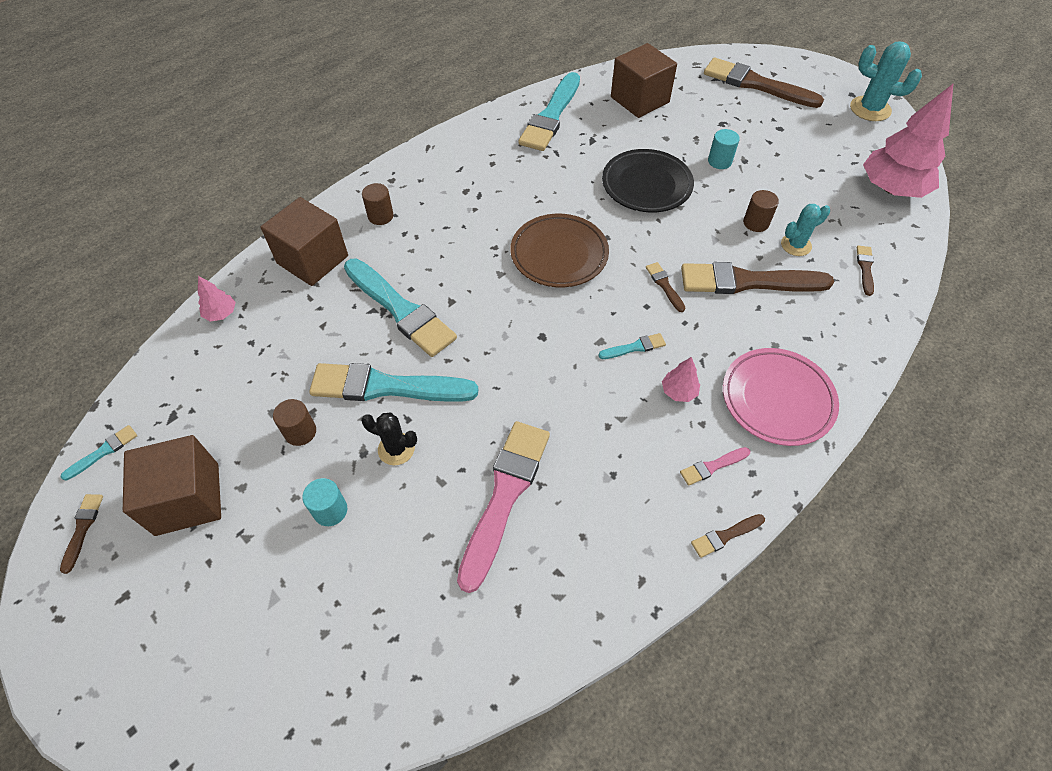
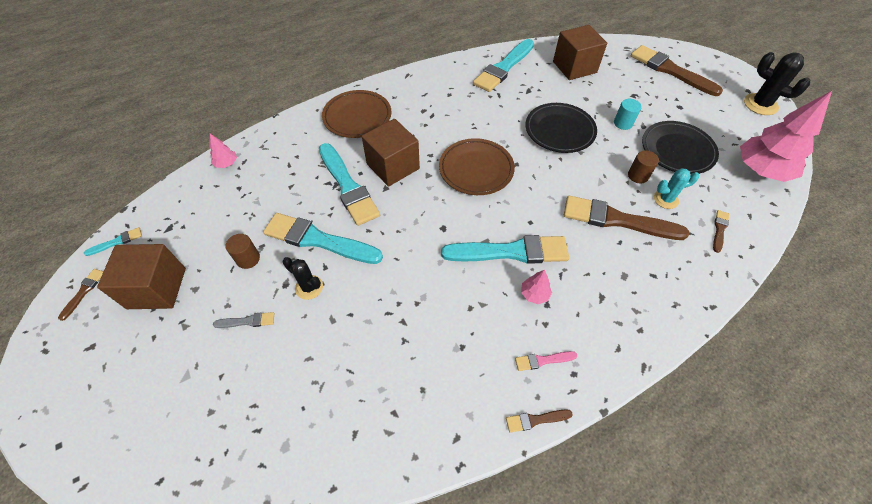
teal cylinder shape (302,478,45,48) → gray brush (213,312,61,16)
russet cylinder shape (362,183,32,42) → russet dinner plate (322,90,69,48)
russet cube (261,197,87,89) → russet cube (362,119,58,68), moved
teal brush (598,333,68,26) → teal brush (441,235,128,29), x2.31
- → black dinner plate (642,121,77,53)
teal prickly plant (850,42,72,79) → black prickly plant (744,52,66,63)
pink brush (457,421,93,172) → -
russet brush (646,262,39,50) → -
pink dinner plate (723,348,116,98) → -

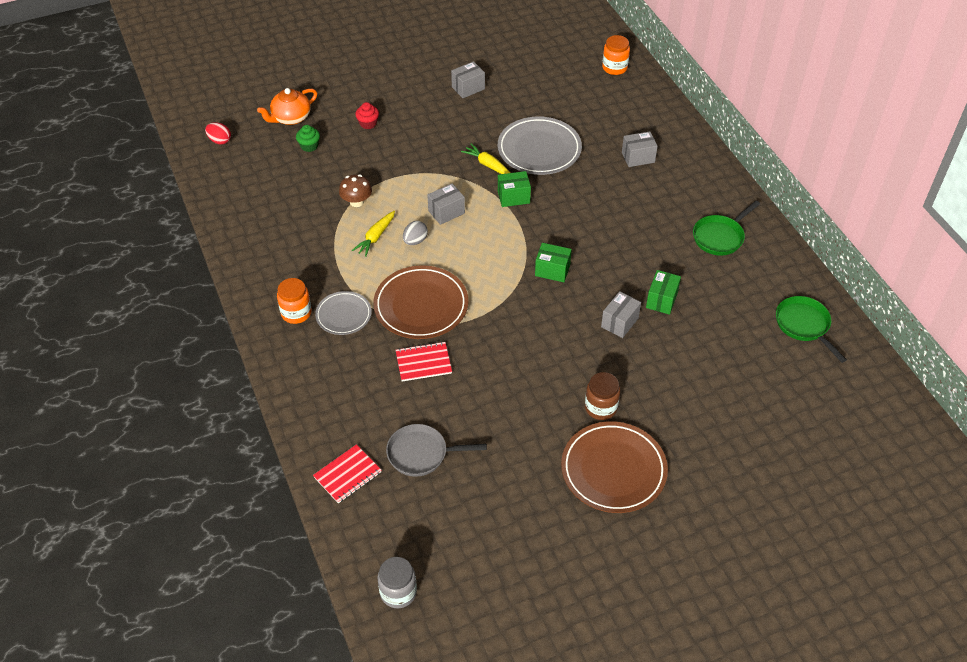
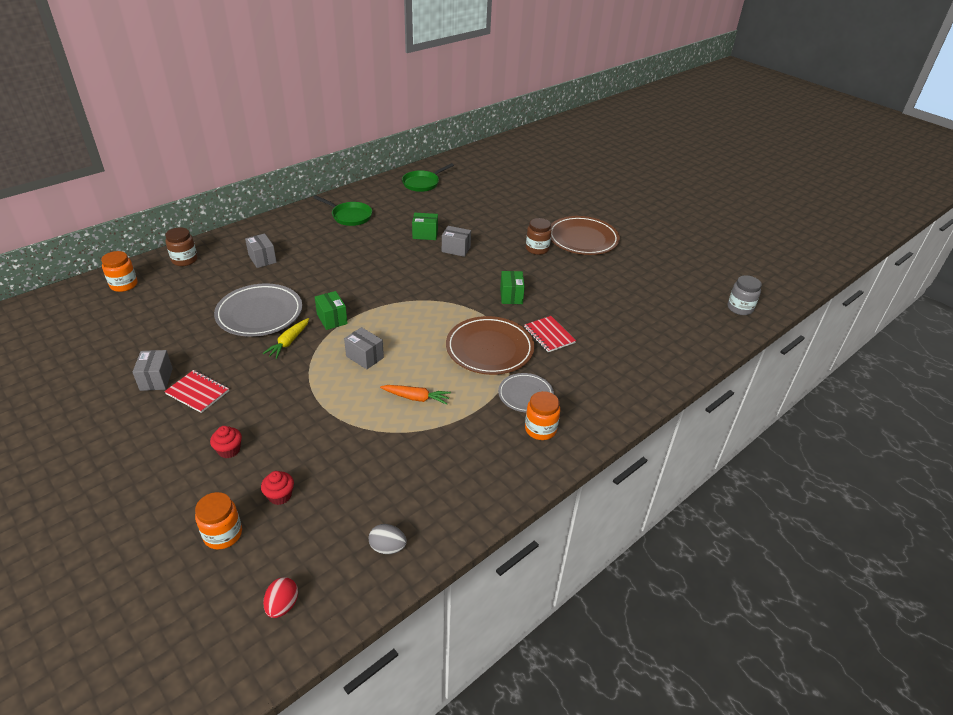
gray parcel (451,61,34,37) → gray parcel (133,350,40,41), 45 degrees clockwise
scarlet exercise book (313,444,69,59) → scarlet exercise book (164,370,65,43), moved
- → russet jar (165,227,33,39)
orange teapot (257,88,60,37) → orange jar (195,492,47,58)
leaf-green muffin (296,125,24,27) → scarlet muffin (261,471,33,34)
gray egg (403,221,25,24) → gray egg (369,524,38,30), moved
yellow root vegetable (352,211,43,46) → orange root vegetable (380,385,71,20)
leaf-green parcel (535,243,37,39) → leaf-green parcel (500,271,25,33), moved
russet mushroom (339,174,33,33) → -
gray frying pan (386,424,101,53) → -

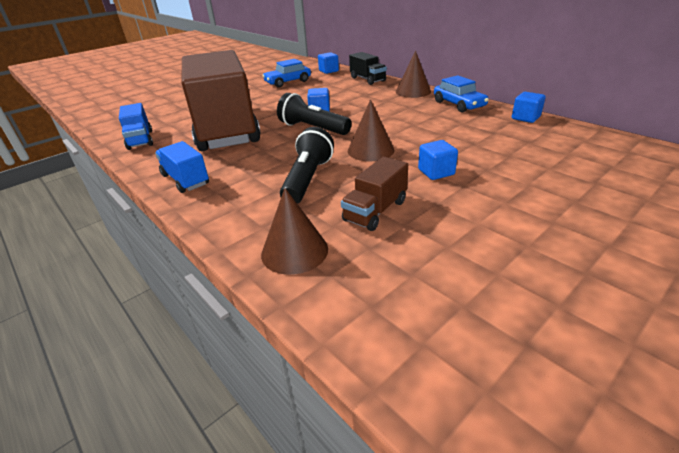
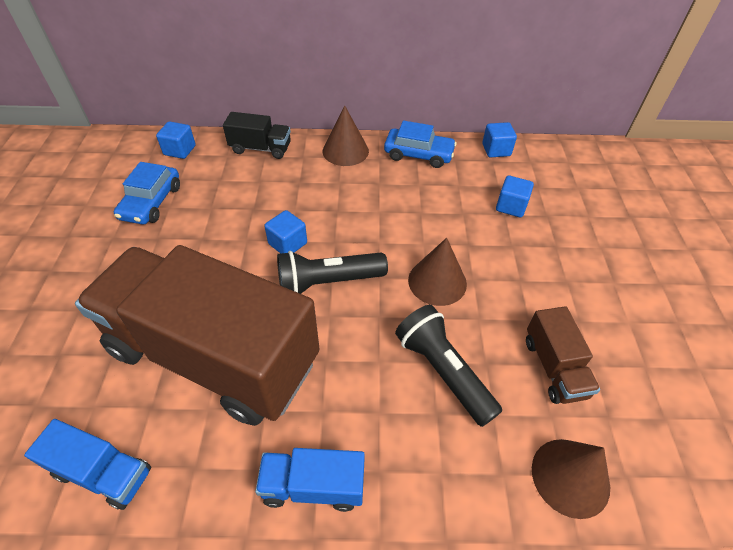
cobalt cube (418,140,40,40) → cobalt cube (496,176,38,41), moved

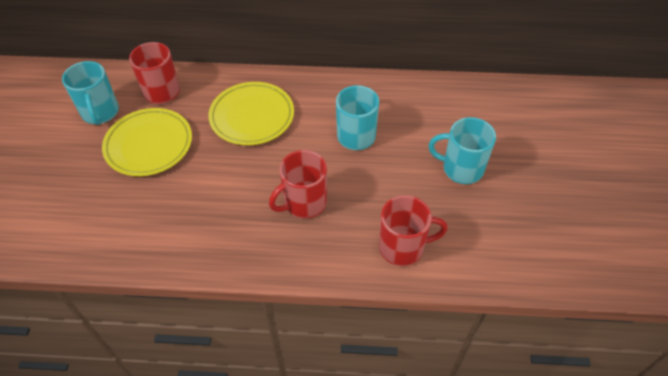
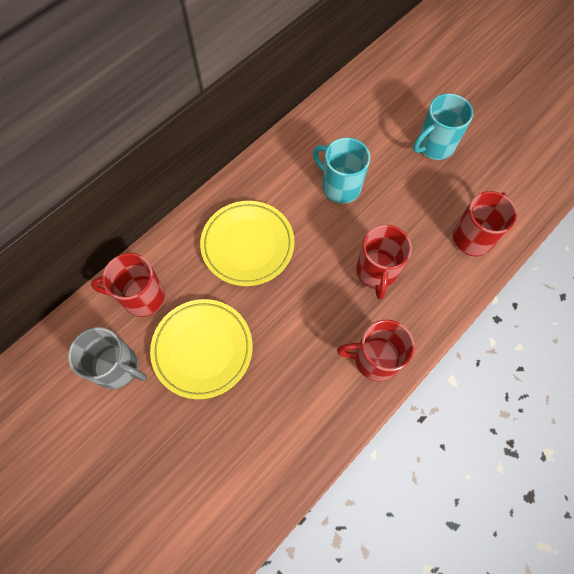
teal tea mug (62,61,57,64) → gray tea mug (68,327,79,62)
- → scarlet tea mug (337,320,78,62)

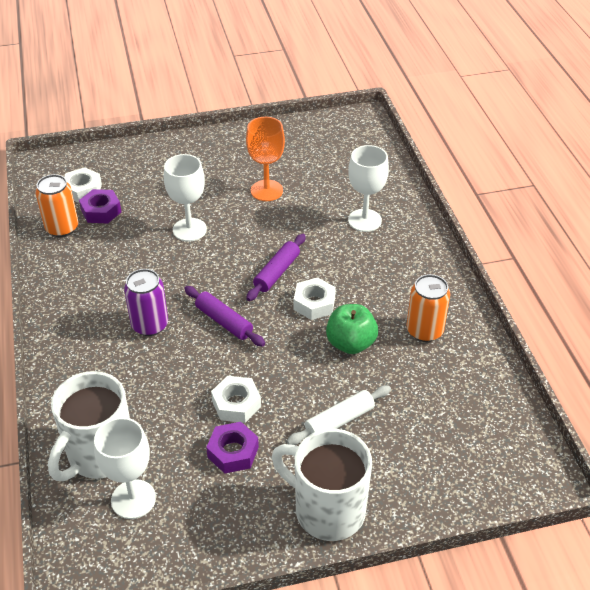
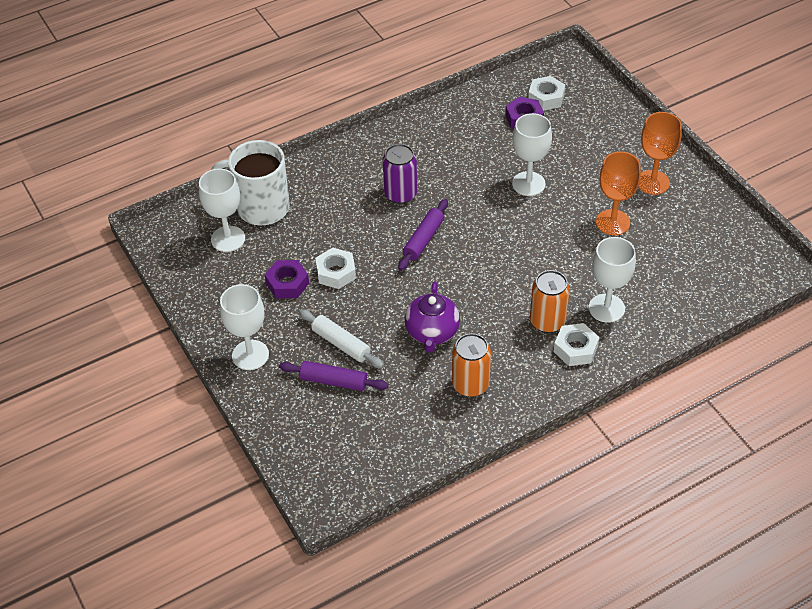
pure white tea mug (272,429,100,112) → pure white chalice (220,284,49,86)
purple rolling pin (246,234,60,67) → purple rolling pin (279,361,109,30), moved
leaf-green apple fruit (326,304,52,50) → purple teapot (405,281,55,72)
orange soda can (35,174,44,63) → orange soda can (530,270,40,63), moved
pure white hex nut (294,277,42,43) → pure white hex nut (554,323,45,43), moved
- → orange chalice (638,112,44,83)

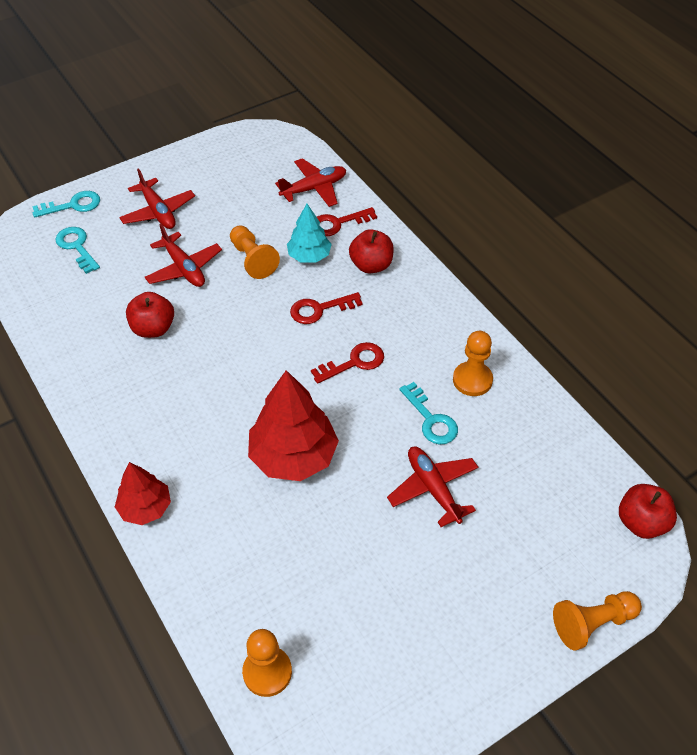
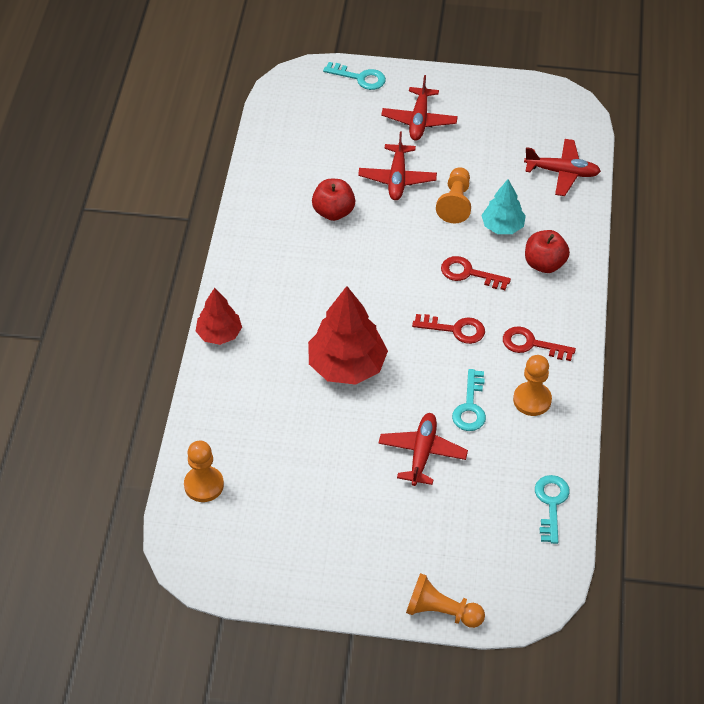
scarlet latchkey (317,207,60,29) → scarlet latchkey (503,326,73,35), moved
teal latchkey (55,227,45,47) → teal latchkey (535,475,35,69), moved
scarlet apple fruit (619,484,58,55) → -

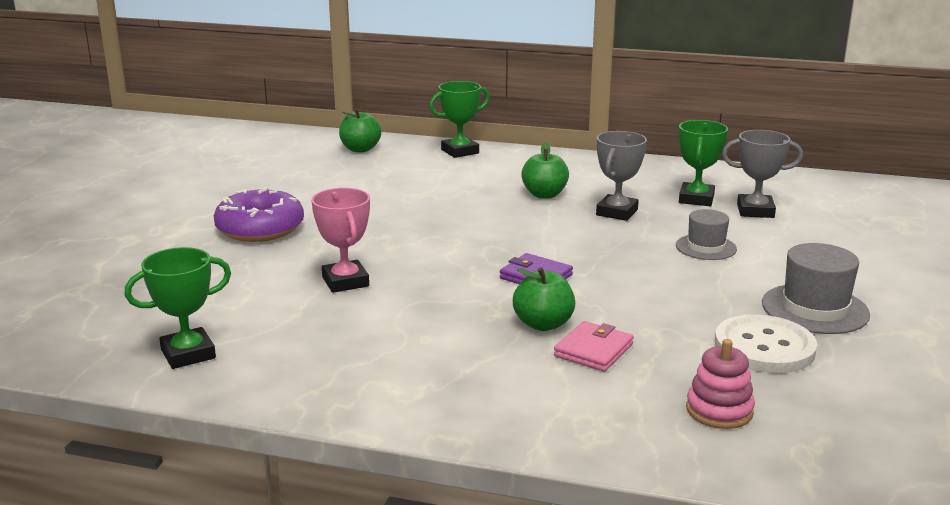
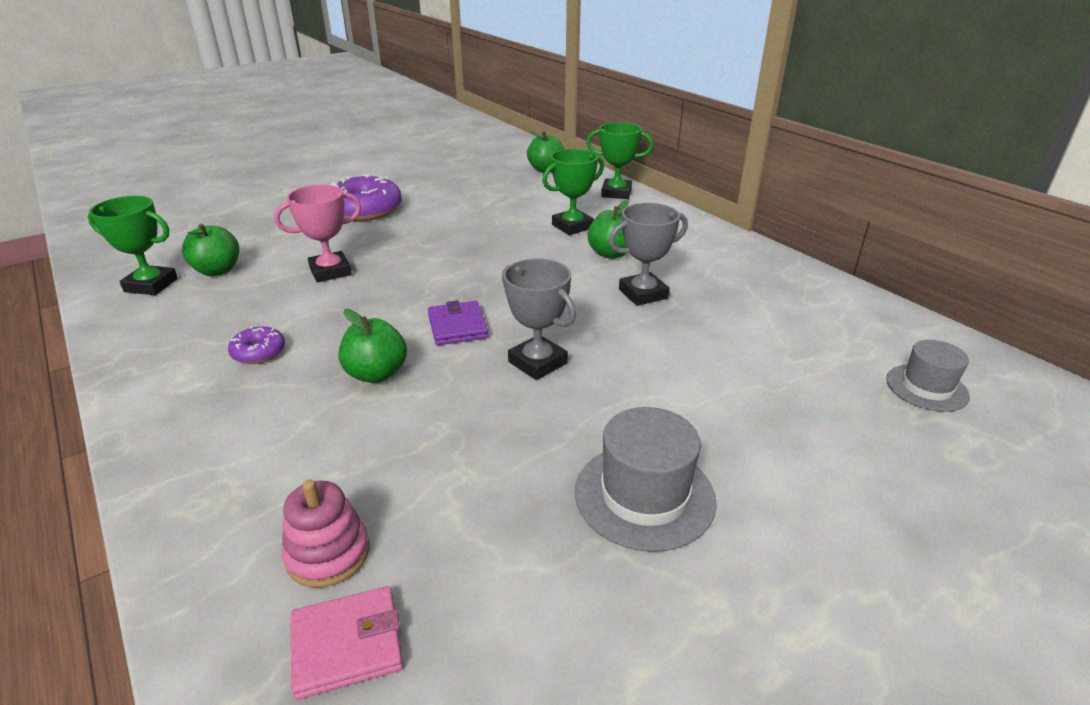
- → leaf-green apple fruit (182,224,57,52)
- → purple donut (228,326,57,38)
pink trophy (311,188,59,105) → pink trophy (274,185,87,97), 45 degrees clockwise
pink wallet (554,321,80,51) → pink wallet (291,586,112,114), moved
gray trophy (722,130,81,88) → gray trophy (502,259,74,121), moved
leaf-green trophy (679,120,49,86) → leaf-green trophy (542,149,62,86), moved
gray hat (676,209,61,51) → gray hat (886,340,84,72), moved
pure white shirt button (715,314,102,59) → -

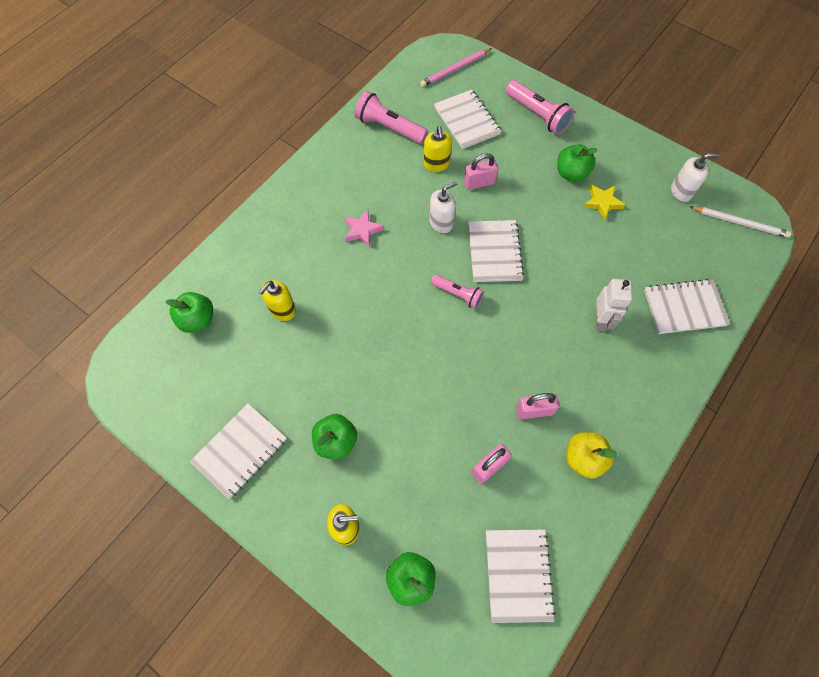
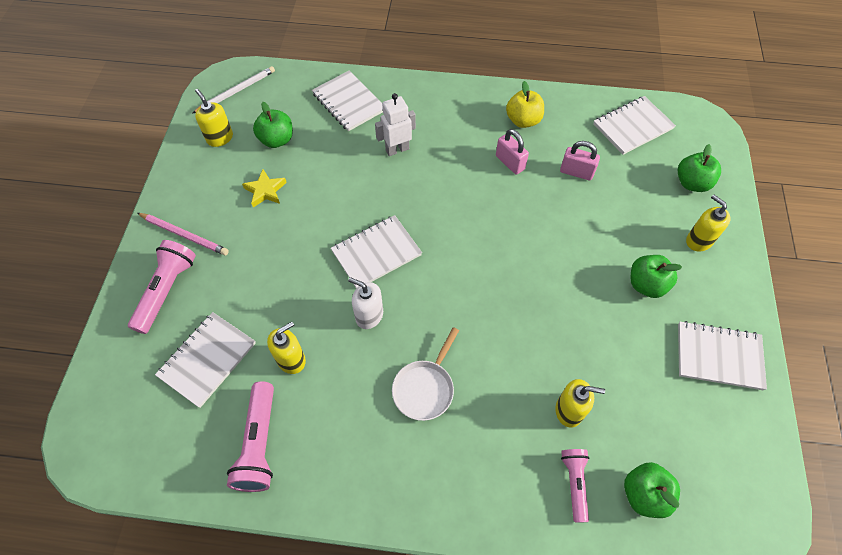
pink lead pencil (420,48,72,39) → pink lead pencil (137,213,92,43), moved
pure white lead pencil (689,206,102,32) → pure white lead pencil (193,66,82,47), 60 degrees clockwise
pure white soap dispenser (671,153,49,49) → yellow soap dispenser (195,89,38,58)
leaf-green apple fruit (557,144,41,38) → leaf-green apple fruit (253,102,40,46), moved
pink five-pointed star (344,210,40,38) → pure white frying pan (392,327,67,94)
pink pocket torch (431,274,53,35) → pink pocket torch (561,449,28,73), moved
pink lock (464,153,35,37) → -

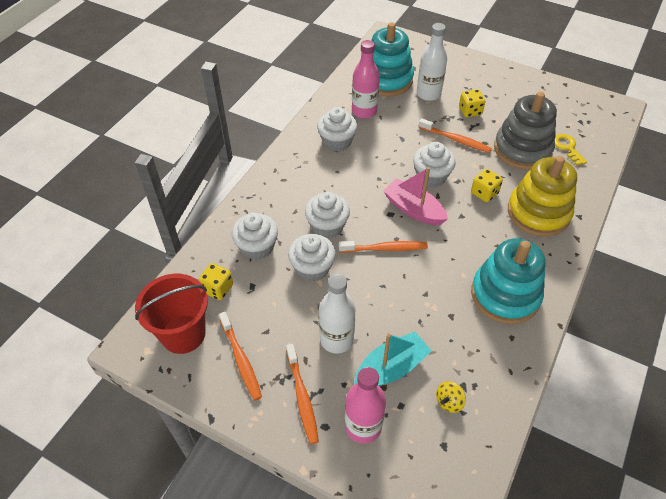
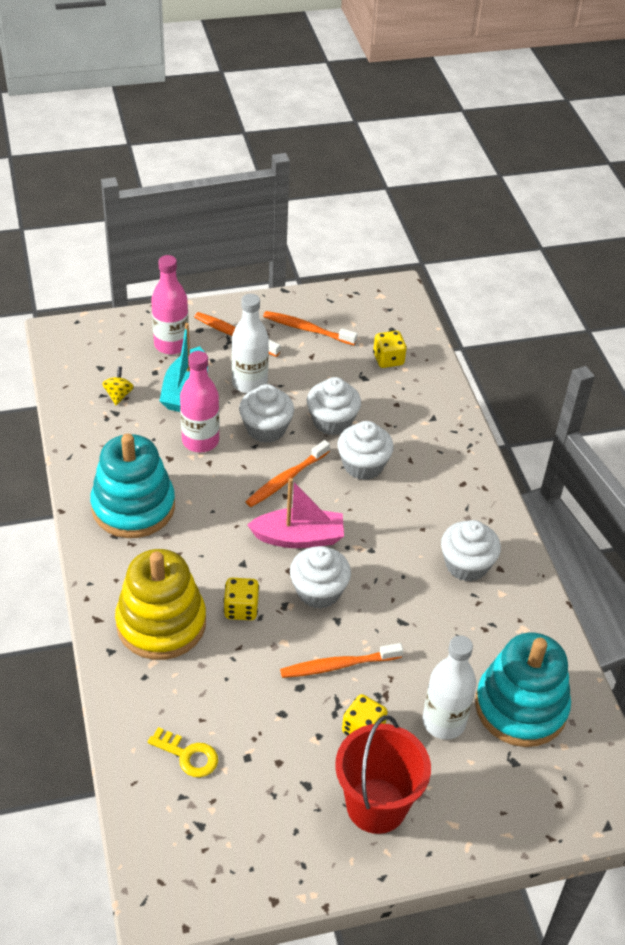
pink bottle (352,40,28,79) → pink bottle (180,351,39,101), moved
pure white muffin (232,213,46,47) → pure white muffin (239,384,55,59), moved
scarlet bucket (135,274,73,80) → scarlet bucket (335,715,96,119), moved
gray ring stacker (494,92,63,78) → -

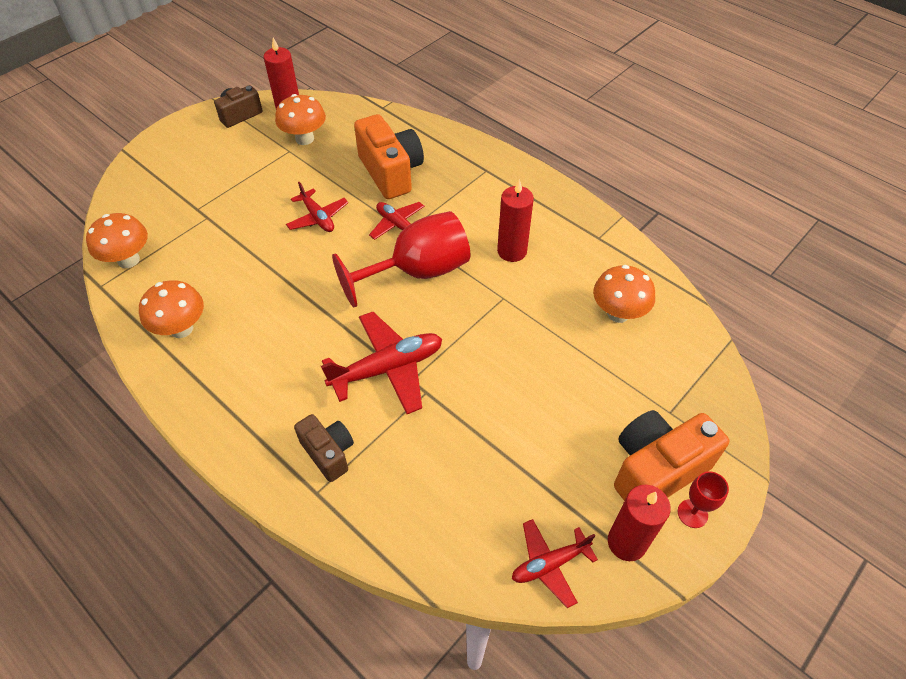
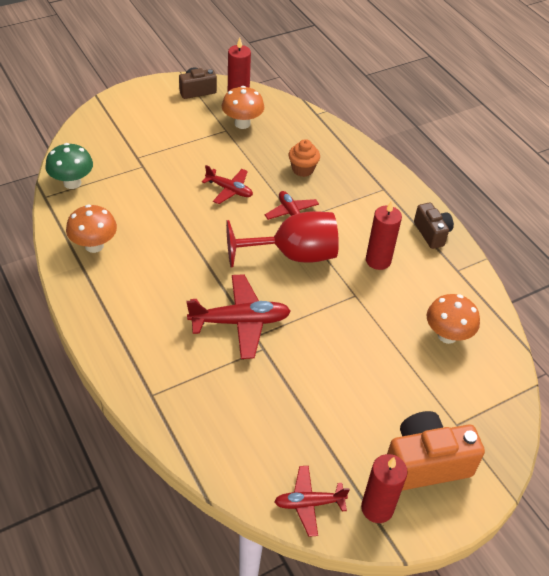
orange mushroom (86,213,62,55) → leaf-green mushroom (45,143,48,46)
scarlet toy plane (286,182,62,50) → scarlet toy plane (202,165,51,39), 45 degrees counterclockwise
orange photo camera (354,114,70,85) → orange muffin (288,139,32,38)
russet photo camera (294,414,60,68) → russet photo camera (414,202,40,47), moved
scarlet chalice (678,471,51,57) → -

